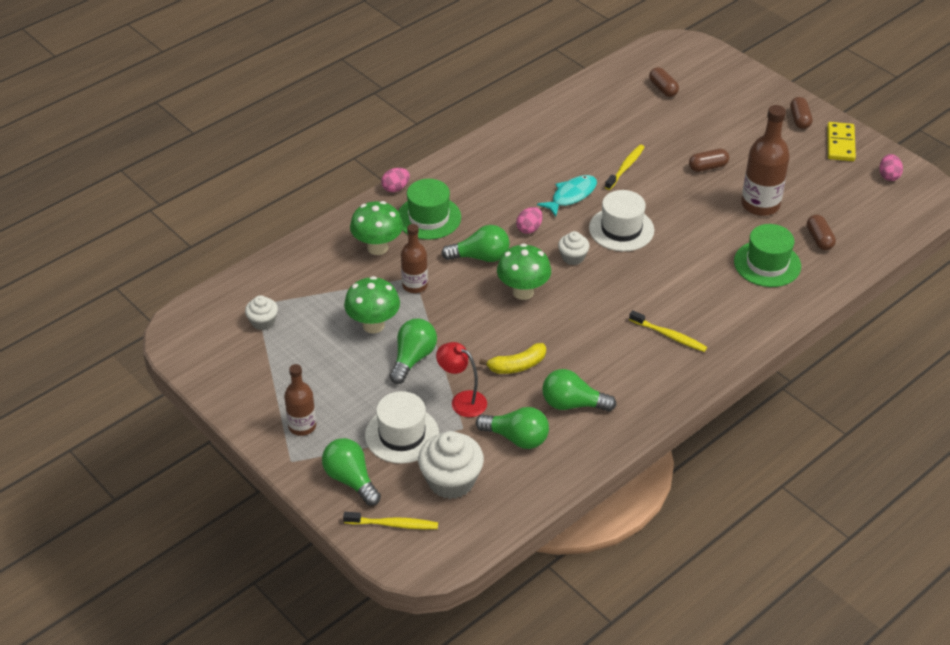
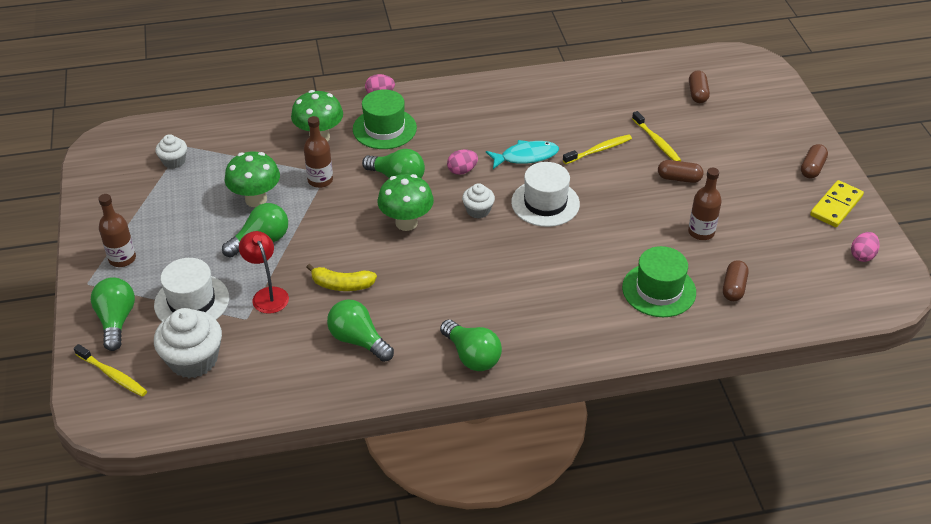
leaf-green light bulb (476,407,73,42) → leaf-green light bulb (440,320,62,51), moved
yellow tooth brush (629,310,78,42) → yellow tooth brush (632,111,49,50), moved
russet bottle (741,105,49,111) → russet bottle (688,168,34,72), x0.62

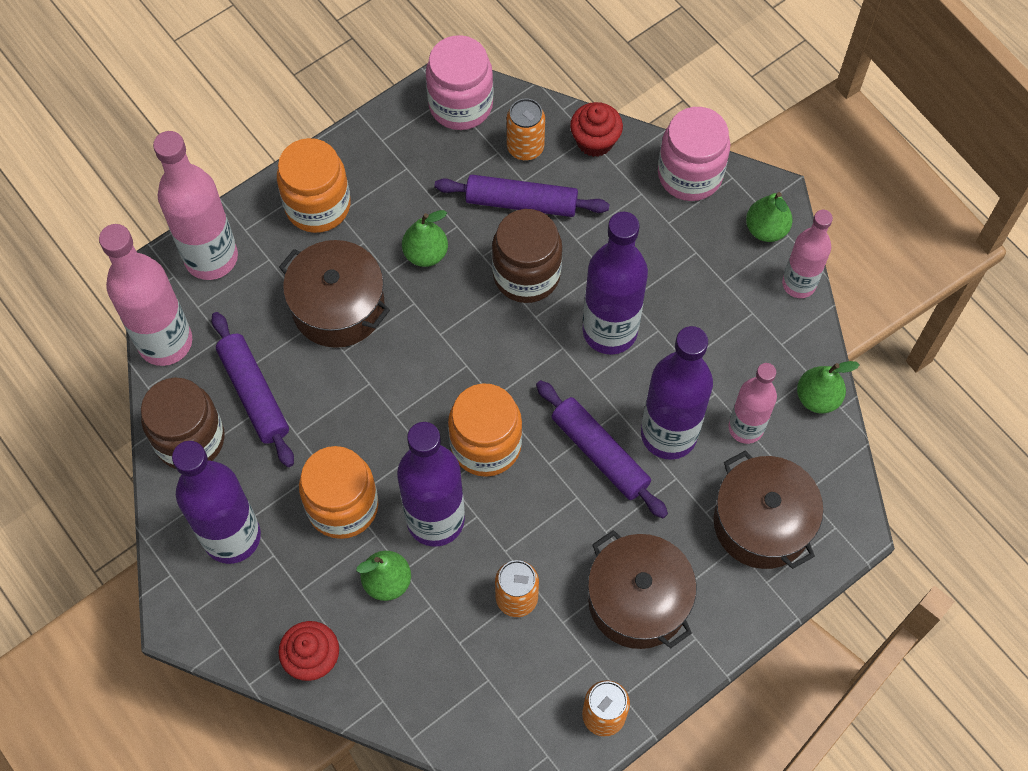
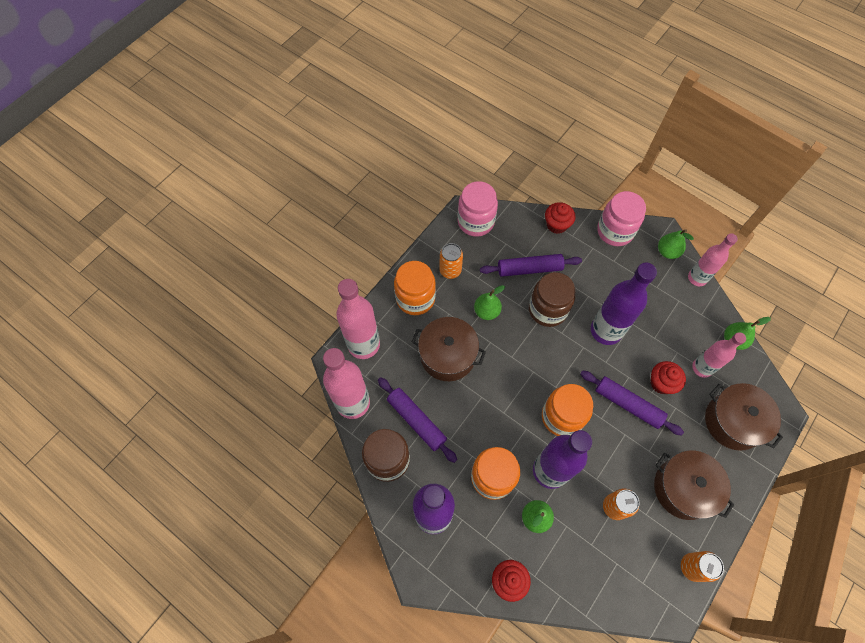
orange soda can (507,99,38,62) → orange soda can (439,243,24,36), moved
purple bottle (641,326,72,134) → scarlet muffin (650,361,36,33)

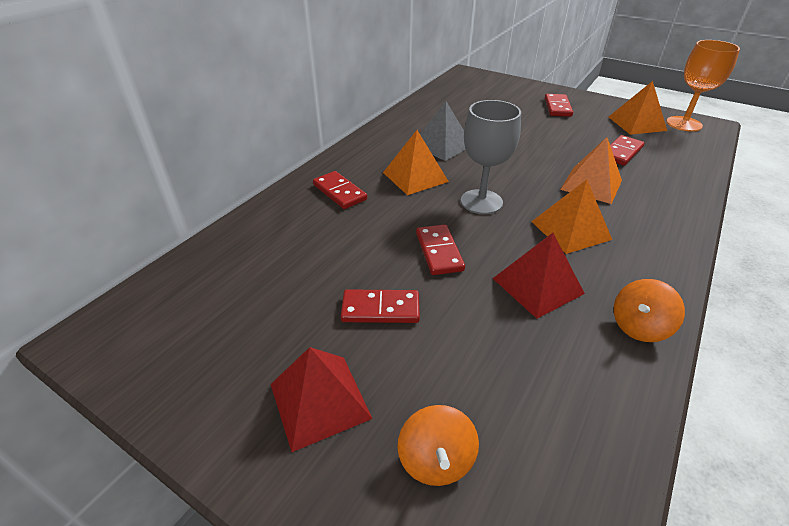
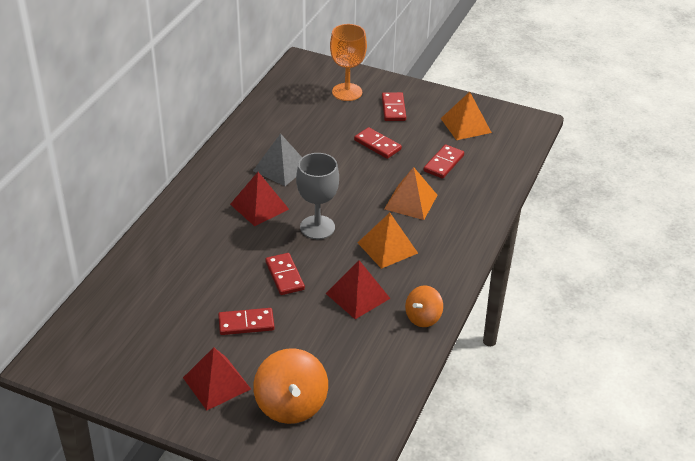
orange pyramid shape (383,130,66,65) → scarlet pyramid shape (230,172,59,54)
orange spinning top (398,405,81,81) → orange spinning top (253,348,75,76), x1.65
orange chalice (666,40,74,92) → orange chalice (330,24,37,77), moved
scarlet domino tile (313,171,54,38) → scarlet domino tile (354,127,48,32), moved

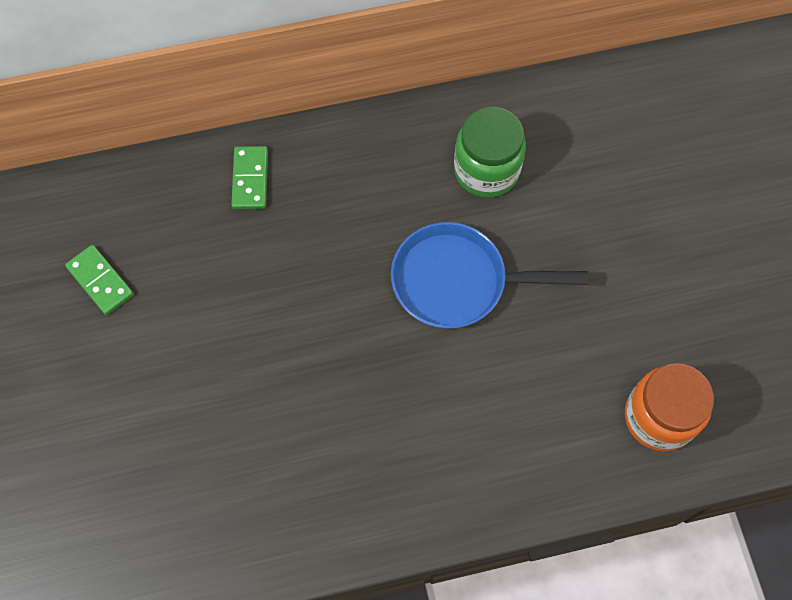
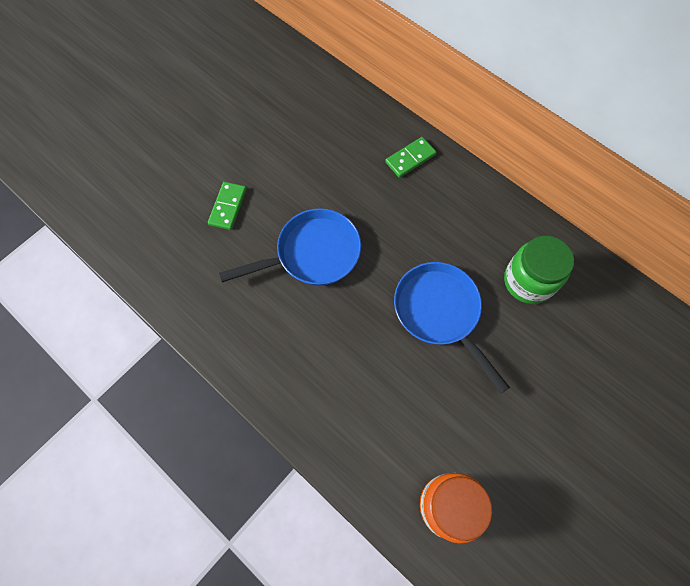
leaf-green domino tile (65,245,69,70) → leaf-green domino tile (208,182,39,48), moved
- → cobalt frying pan (219,208,142,78)

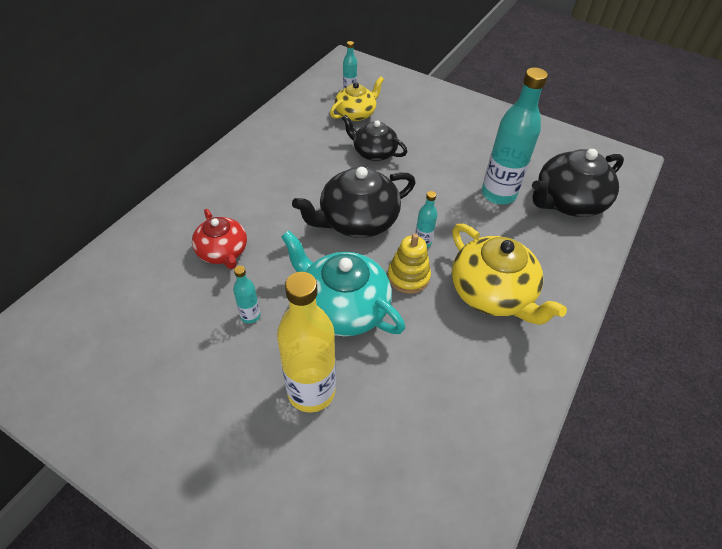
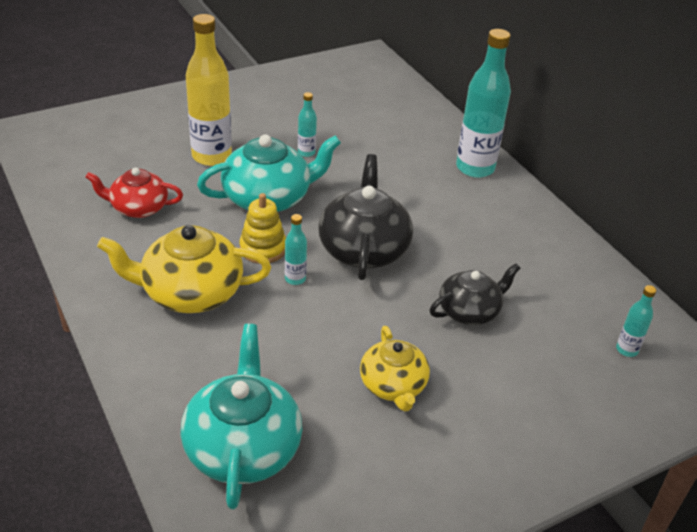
scarlet teapot (192,209,55,60) → scarlet teapot (86,167,97,51), moved
black teapot (532,149,92,68) → teal teapot (181,324,122,185)
yellow teapot (330,77,54,44) → yellow teapot (360,326,70,86), moved
teal bottle (482,68,66,136) → teal bottle (456,29,55,149), moved

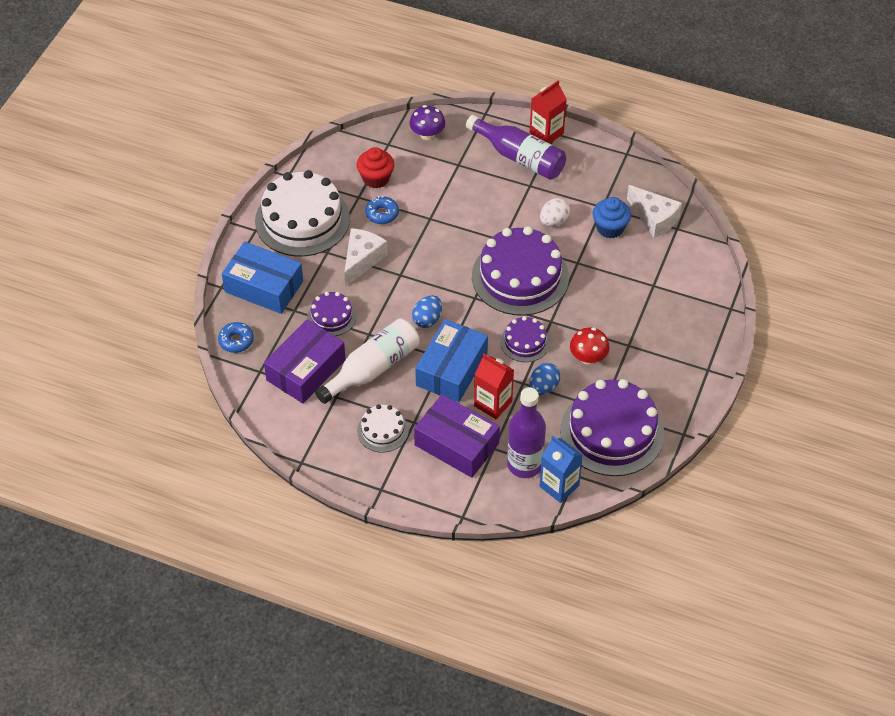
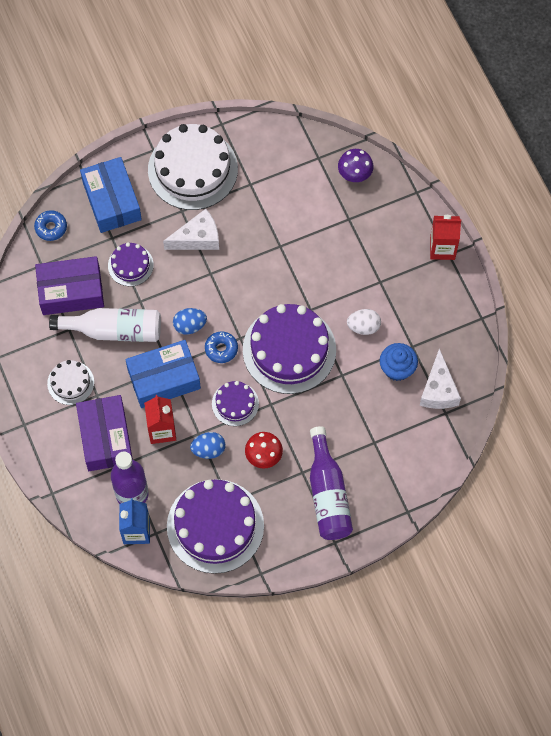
cobalt donut (365,196,34,28) → cobalt donut (205,331,33,32), moved
purple bottle (466,115,100,65) → purple bottle (310,426,43,114), moved
scarlet muffin (357,147,37,42) → -

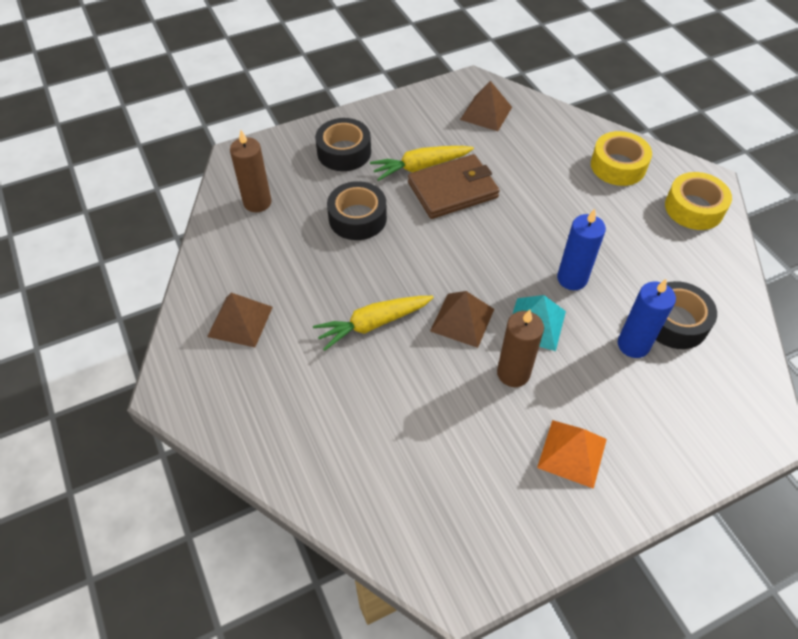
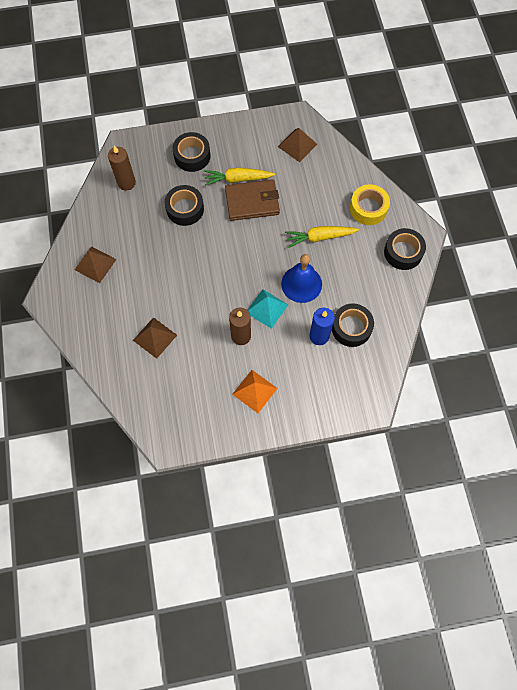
russet pyramid shape (430,291,64,57) → russet pyramid shape (133,317,44,42), moved
cobalt wax candle (557,209,49,81) → cobalt bell (281,254,41,49)
yellow root vegetable (313,296,121,55) → yellow root vegetable (285,226,74,22), moved
yellow roll of tape (665,172,67,58) → black roll of tape (384,228,42,42)

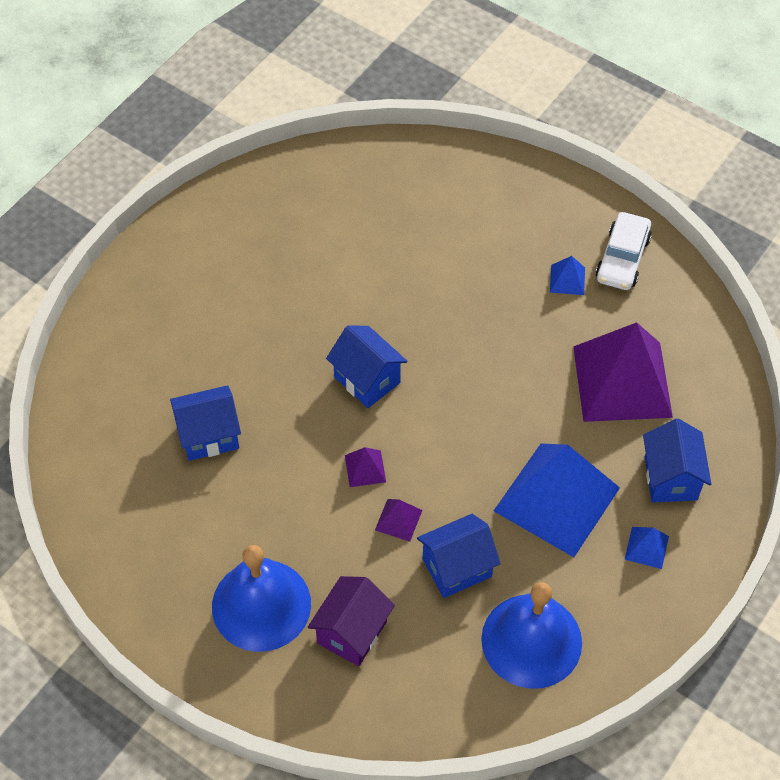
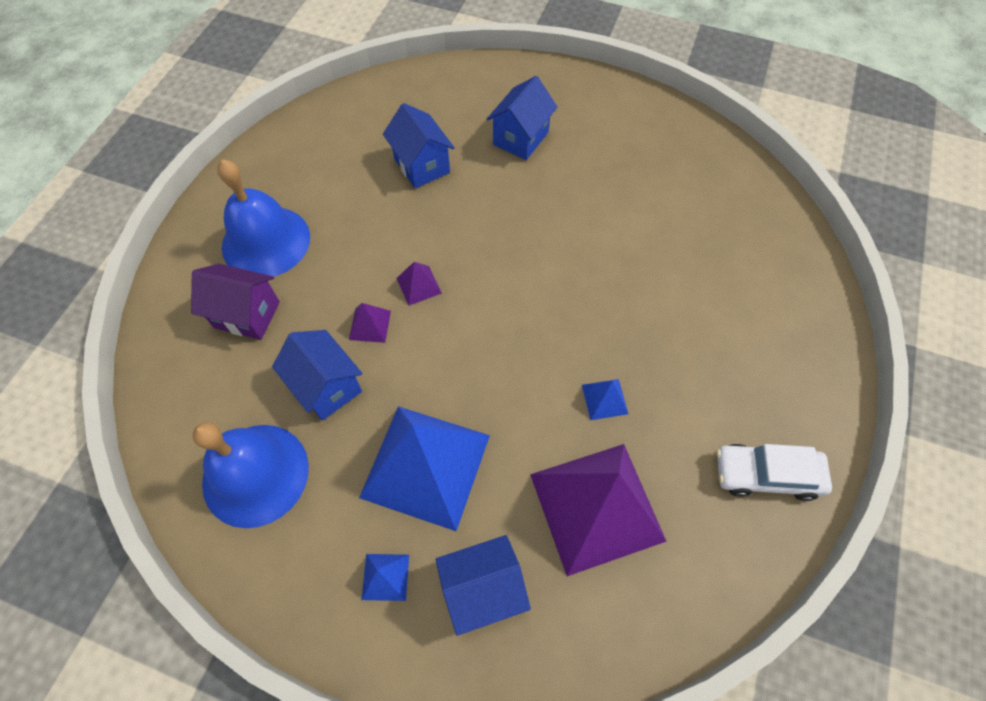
cobalt cottage (326,325,82,83) → cobalt cottage (487,76,70,84), moved
cobalt pyramid shape (550,256,35,39) → cobalt pyramid shape (582,379,46,41), moved

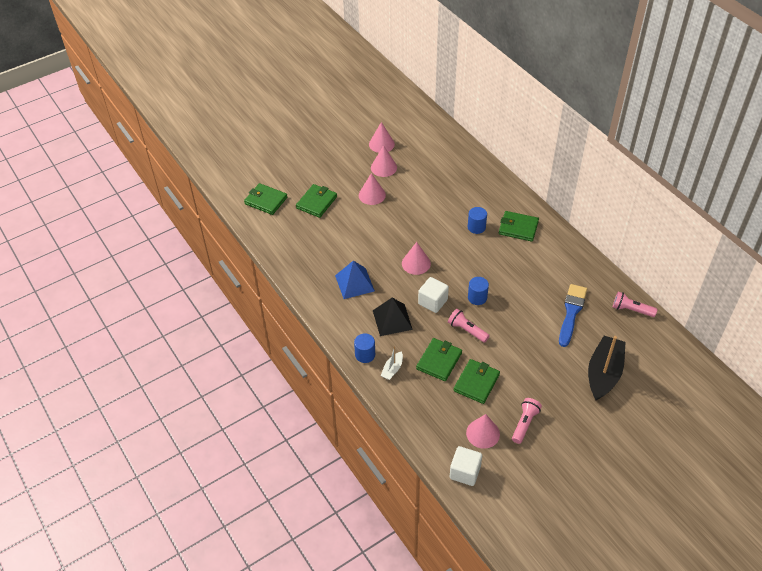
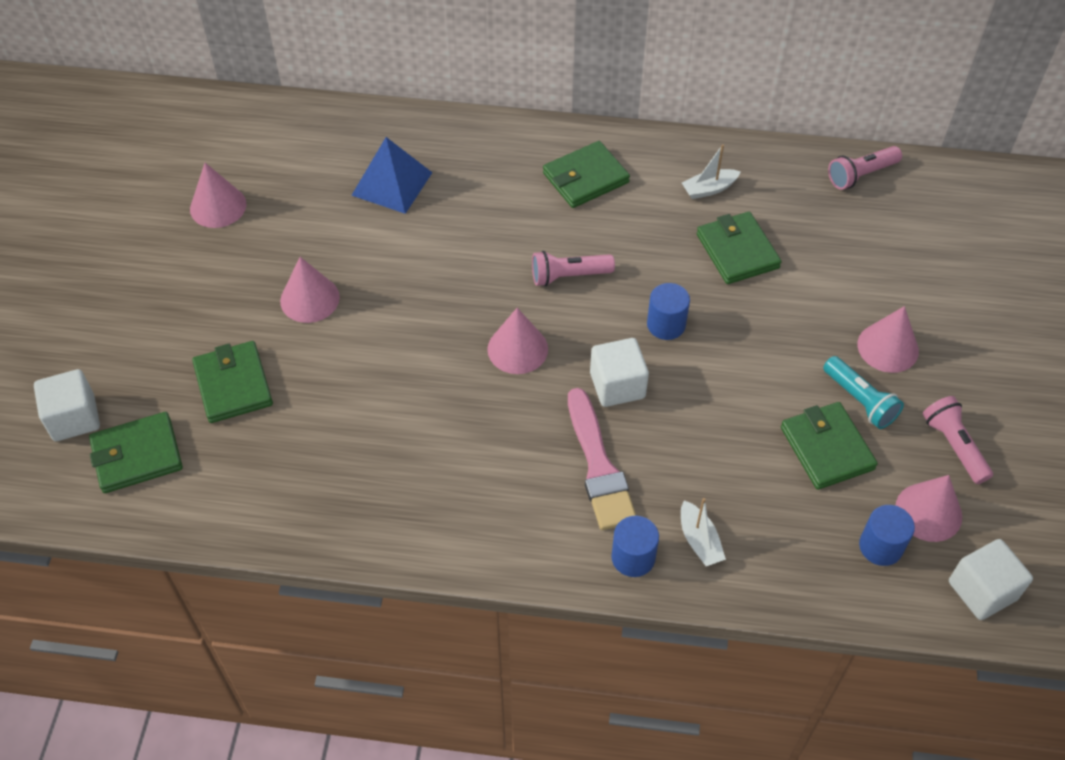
- → pure white cube (34,369,66,72)
cobalt pyramid shape (335,261,40,38) → cobalt pyramid shape (351,137,81,77), moved
pink pocket torch (448,309,42,34) → pink pocket torch (532,251,83,35), moved
black pyramid shape (373,298,40,38) → pink brush (568,388,68,142)
- → pure white toy boat (682,144,59,55)
leaf-green wallet (416,338,46,43) → leaf-green wallet (697,212,85,72), moved
- → teal pocket torch (823,356,81,73)
pink cone shape (371,145,26,32) → pink cone shape (858,306,61,67), moved
cobalt cylinder shape (468,207,19,27) → cobalt cylinder shape (859,505,56,61), moved
cobalt brush (559,284,28,63) → -
black toy boat (588,336,38,64) → -

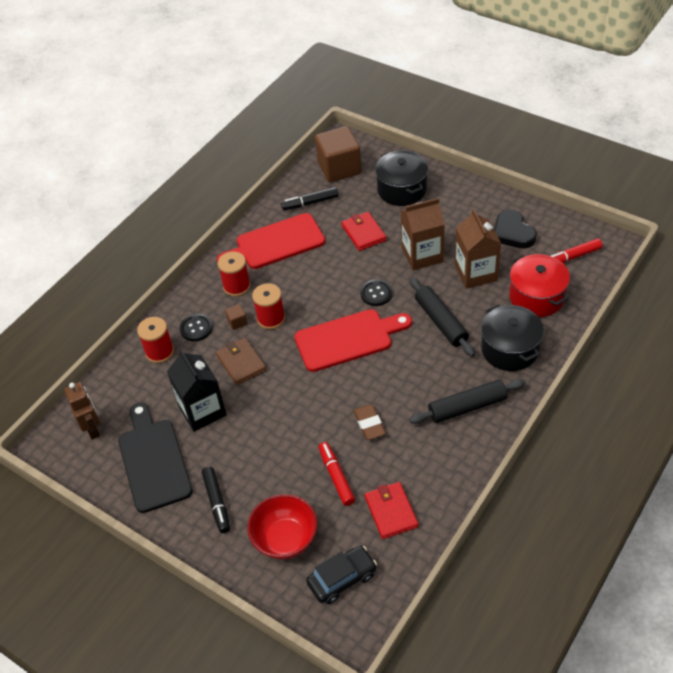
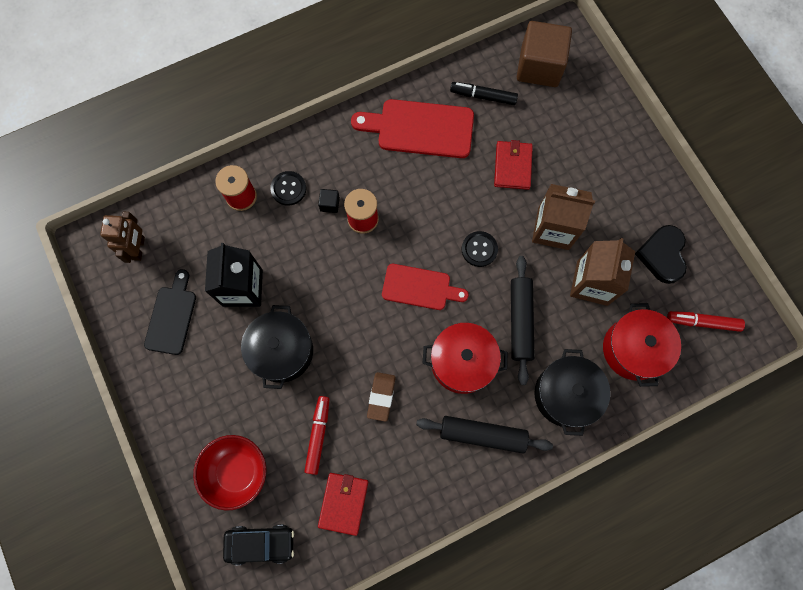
black bread board (118,402,75,111) → black bread board (144,269,52,86), x0.66
black cooking pot (375,151,53,55) → black cooking pot (241,305,72,84), moved
russet cube (225,304,22,26) → black cube (318,189,22,24)
scarlet bread board (294,309,118,63) → scarlet bread board (382,264,87,46), x0.66
- → scarlet cooking pot (423,323,85,71)
black marker pen (202,467,28,66) → -
russet wallet (216,338,50,47) → -
scarlet reel of thread (218,252,33,45) → -

